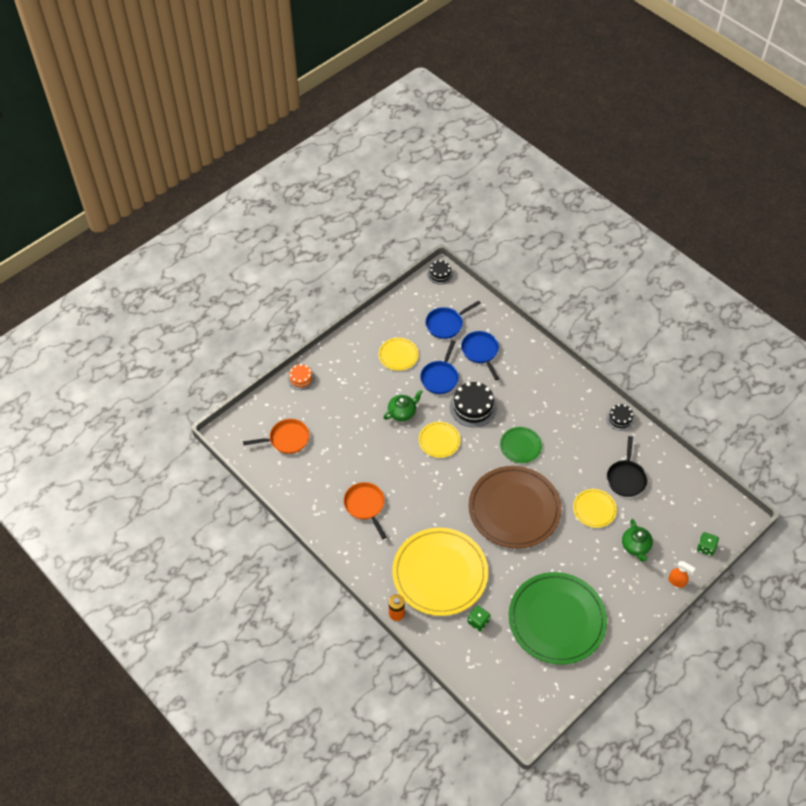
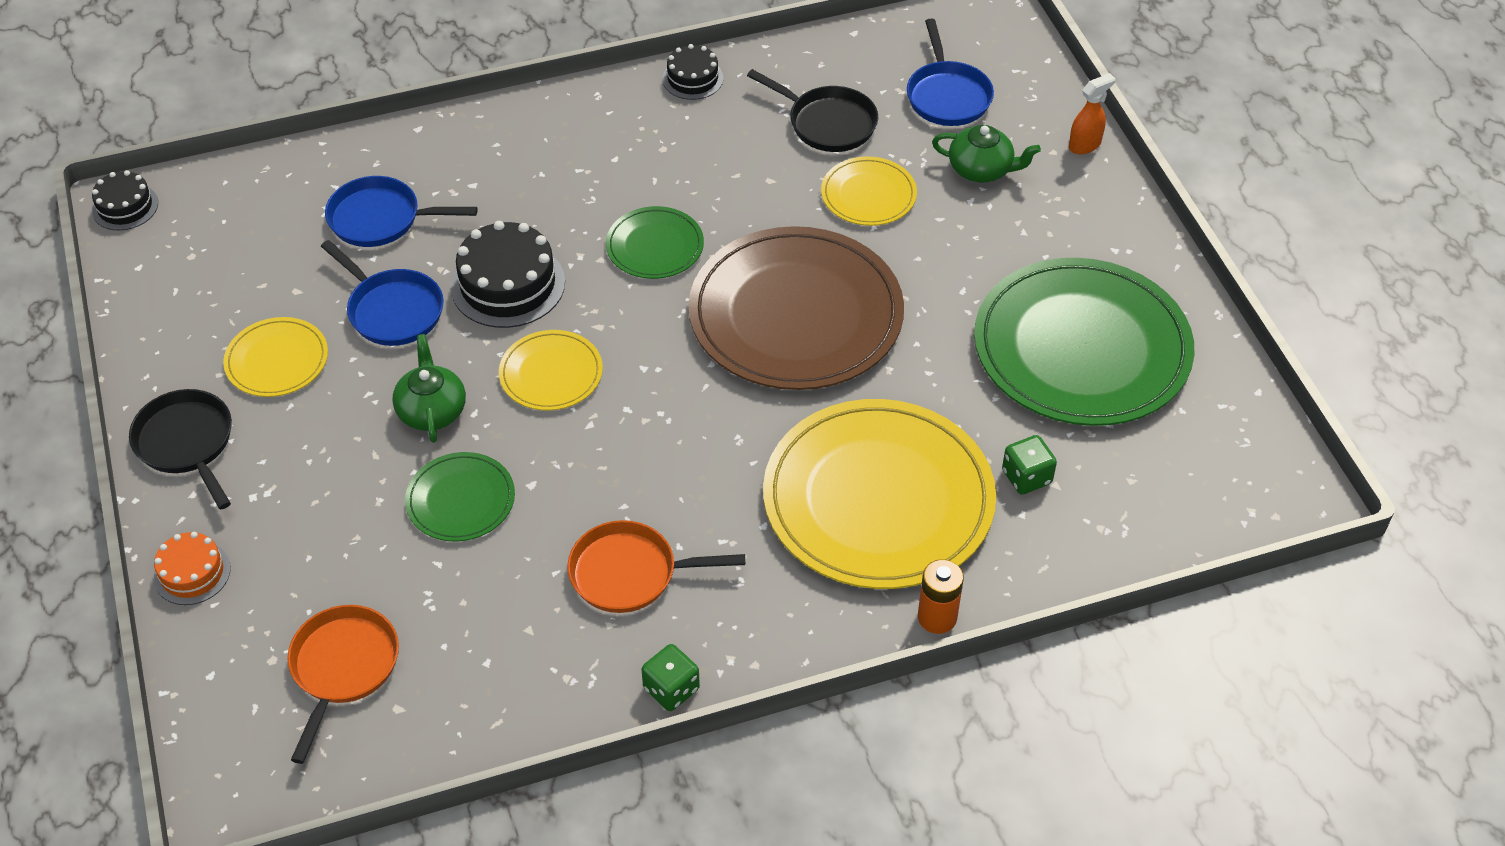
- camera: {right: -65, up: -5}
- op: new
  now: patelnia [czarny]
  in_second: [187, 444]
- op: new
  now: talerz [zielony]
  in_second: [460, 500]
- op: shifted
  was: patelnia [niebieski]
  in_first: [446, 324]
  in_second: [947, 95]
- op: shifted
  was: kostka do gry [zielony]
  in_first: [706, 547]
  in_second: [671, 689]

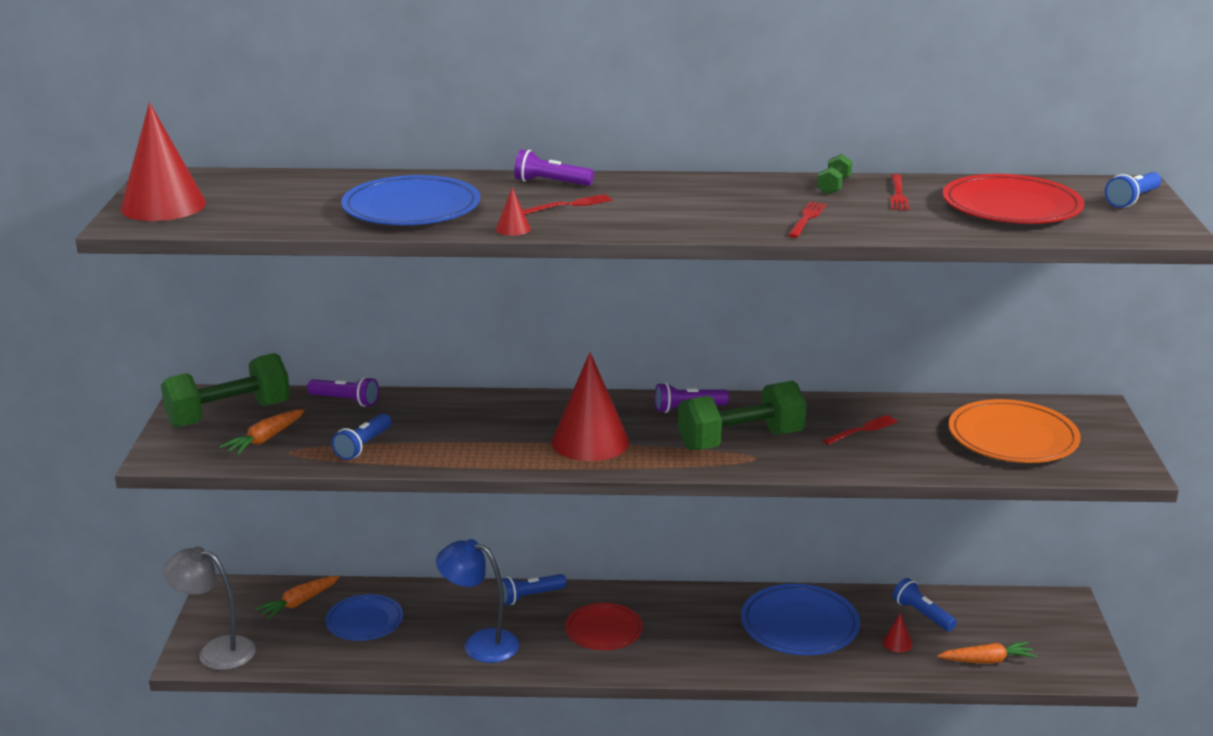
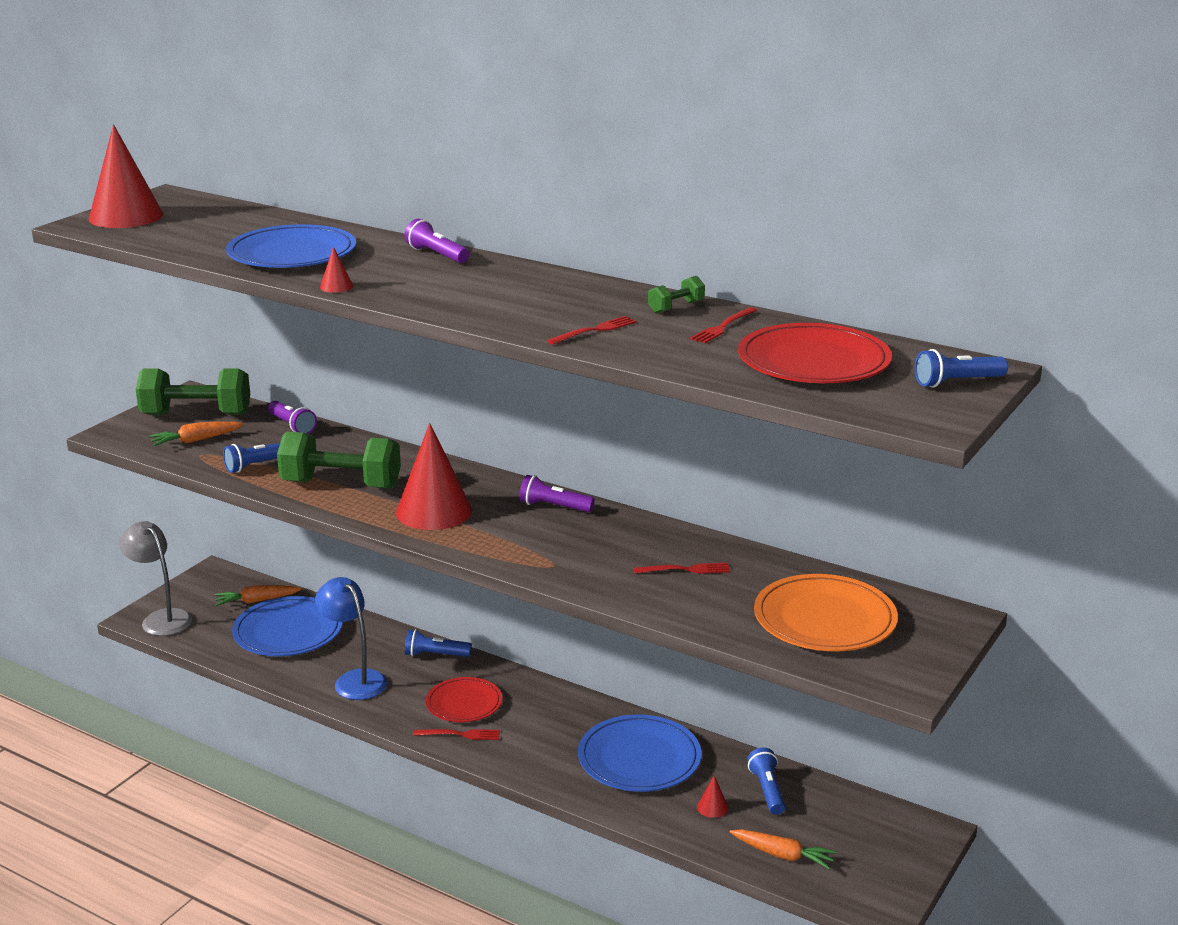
- camera: {right: 30, up: 0}
- op: shifted
  was: widelec [czerwony]
  in_first: [570, 205]
  in_second: [461, 734]
- op: shifted
  was: hantel [zielony]
  in_first: [740, 441]
  in_second: [341, 484]
- op: scaled
  was: talerz [niebieski]
  in_first: [364, 621]
  in_second: [288, 631]
  ratio: 1.53

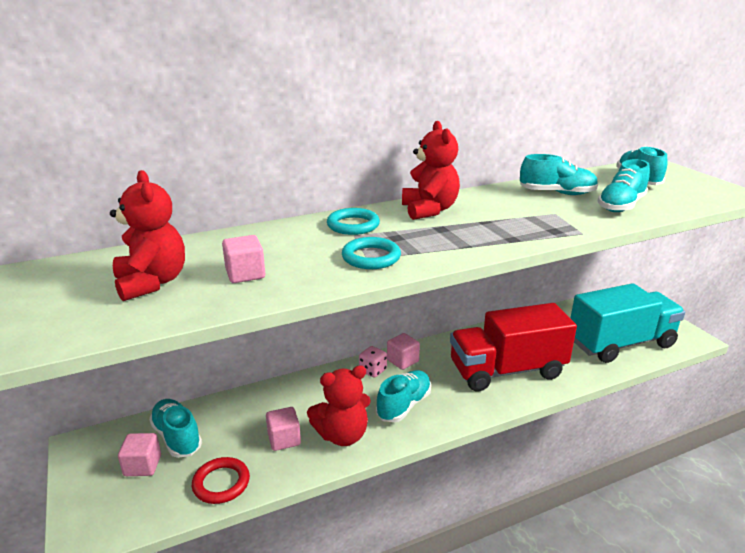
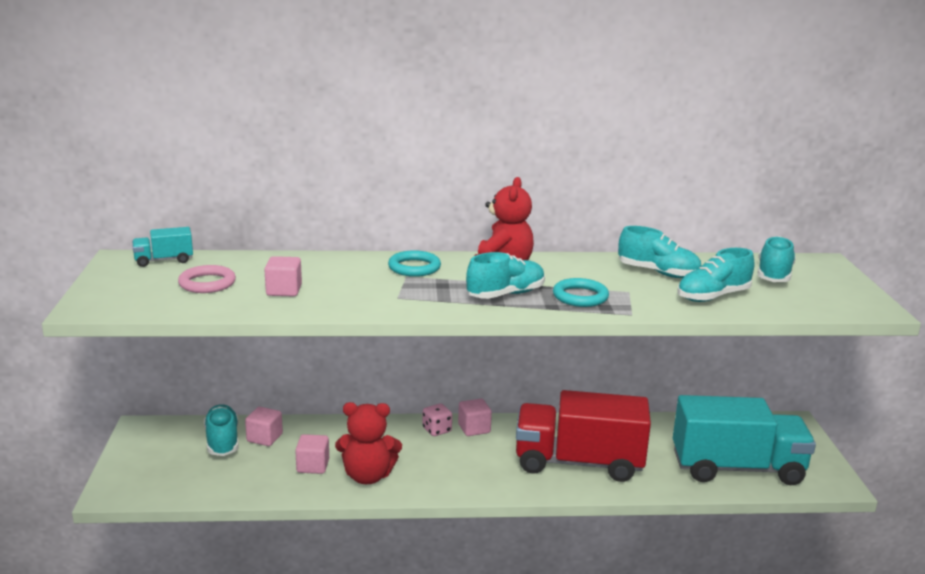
- camera: {right: 20, up: -5}
- op: gone
  was: pierścień [czerwony]
  in_first: [221, 483]
- op: new
  now: ciężarówka [turkusowy]
  in_second: [164, 260]
- op: shifted
  was: sześcian [różowy]
  in_first: [142, 465]
  in_second: [264, 438]
- op: shifted
  was: pierścień [turkusowy]
  in_first: [371, 257]
  in_second: [580, 297]
- op: shifted
  was: but [turkusowy]
  in_first: [404, 405]
  in_second: [506, 294]
- op: swapped
  was: miś [czerwony]
  now: pierścień [różowy]
  in_first: [152, 283]
  in_second: [207, 283]

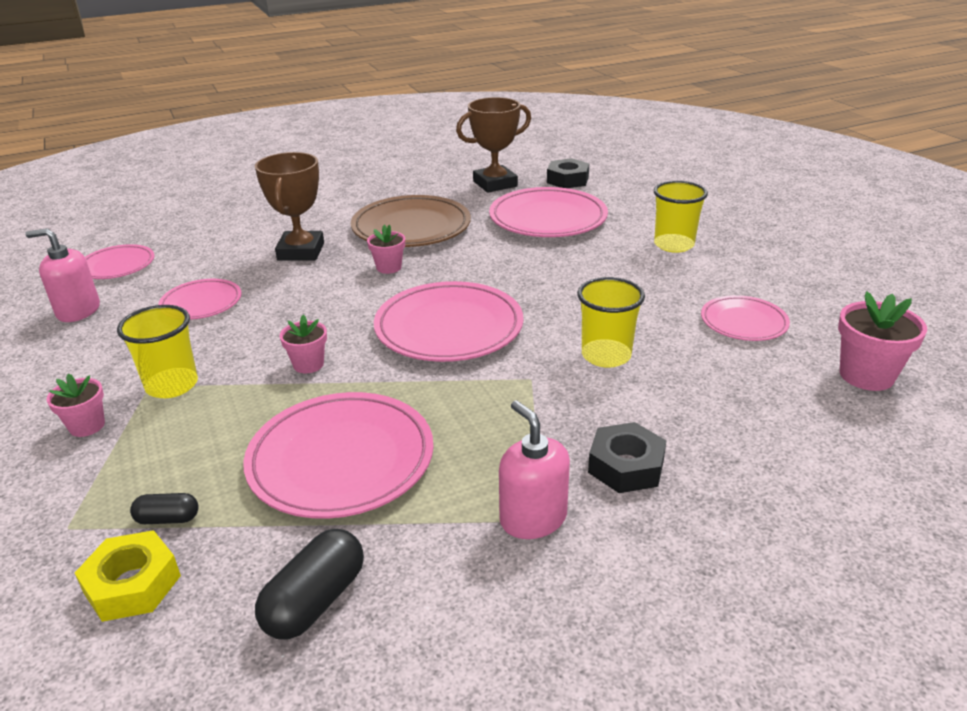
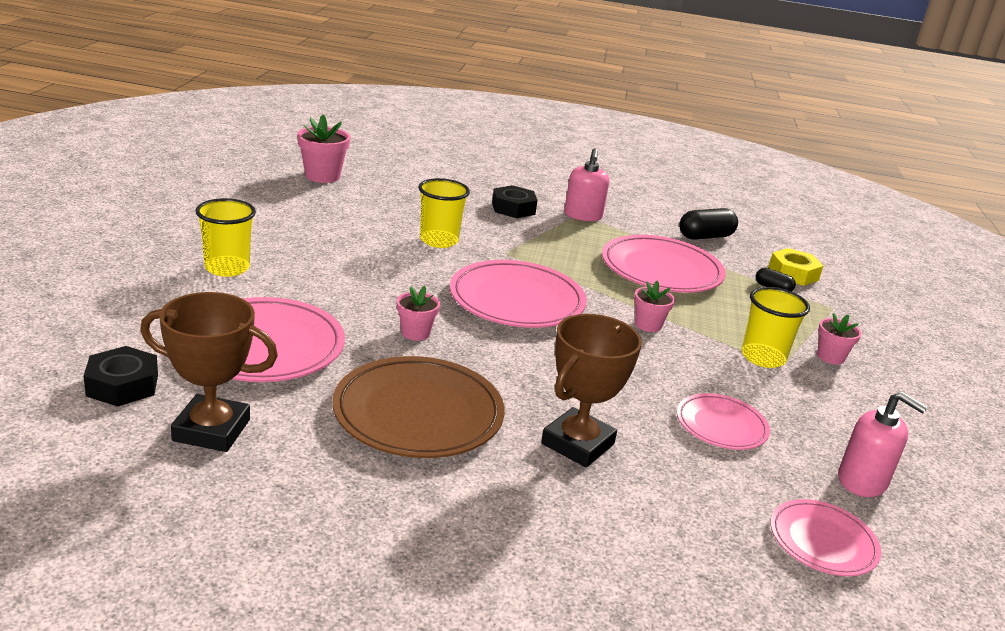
- camera: {right: -150, up: -5}
- op: gone
  was: talerz [różowy]
  in_first: [743, 322]
- op: shifted
  was: doniczka [różowy]
  in_first: [389, 267]
  in_second: [415, 333]

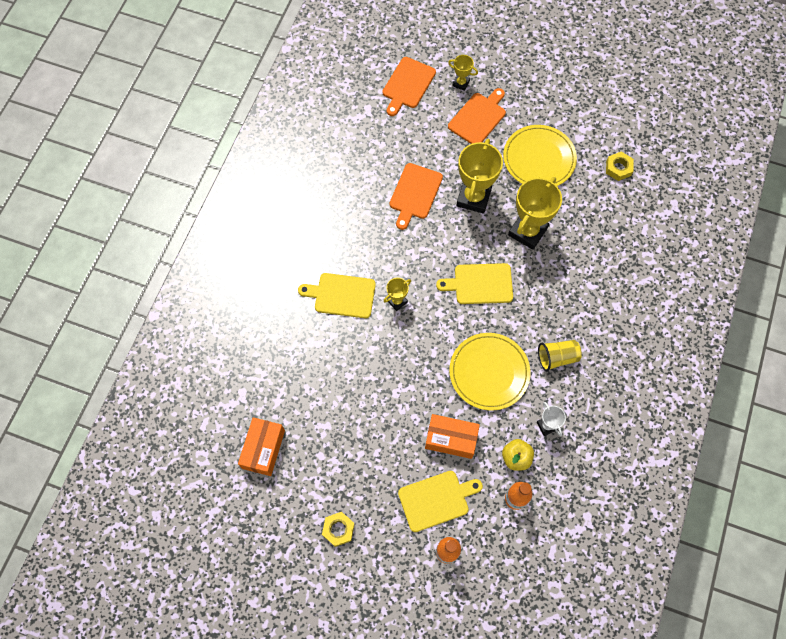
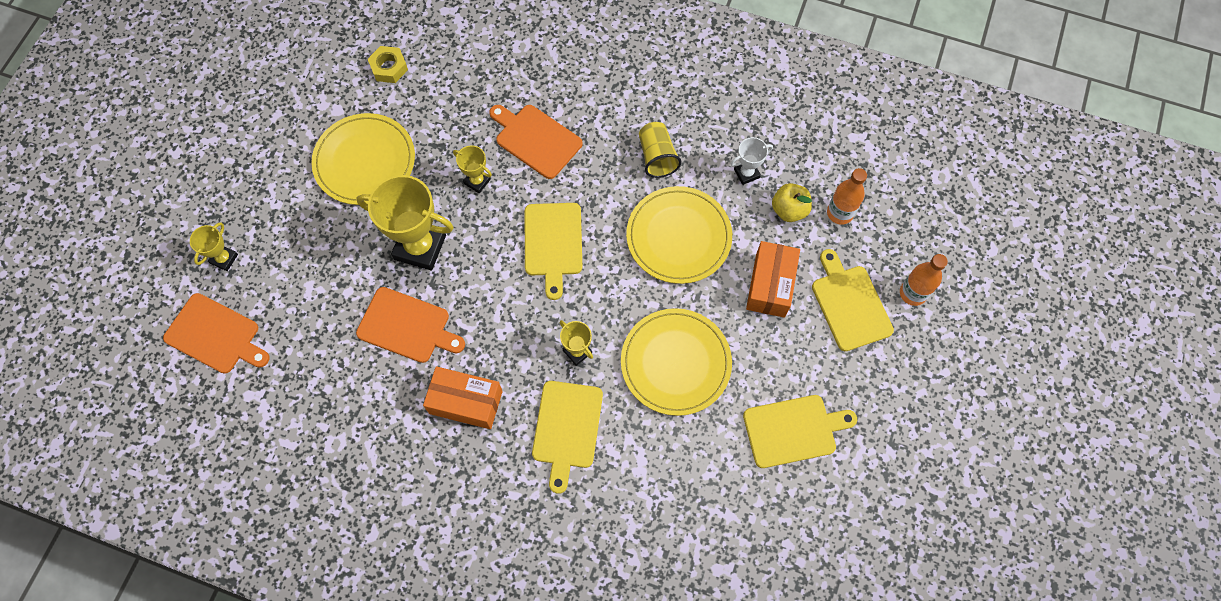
- camera: {right: -90, up: 0}
- op: gone
  was: nakrętka [żółty]
  in_first: [338, 529]
- op: new
  now: talerz [żółty]
  in_second: [675, 363]
- op: new
  now: deska do krojenia [żółty]
  in_second: [793, 430]
- op: shifted
  was: pudełko [pomarańczowy]
  in_first: [263, 449]
  in_second: [466, 402]
- op: shifted
  was: deska do krojenia [pomarańczowy]
  in_first: [478, 118]
  in_second: [536, 139]
- op: scaled
  was: puchar [żółty]
  in_first: [527, 231]
  in_second: [477, 181]
  ratio: 0.49

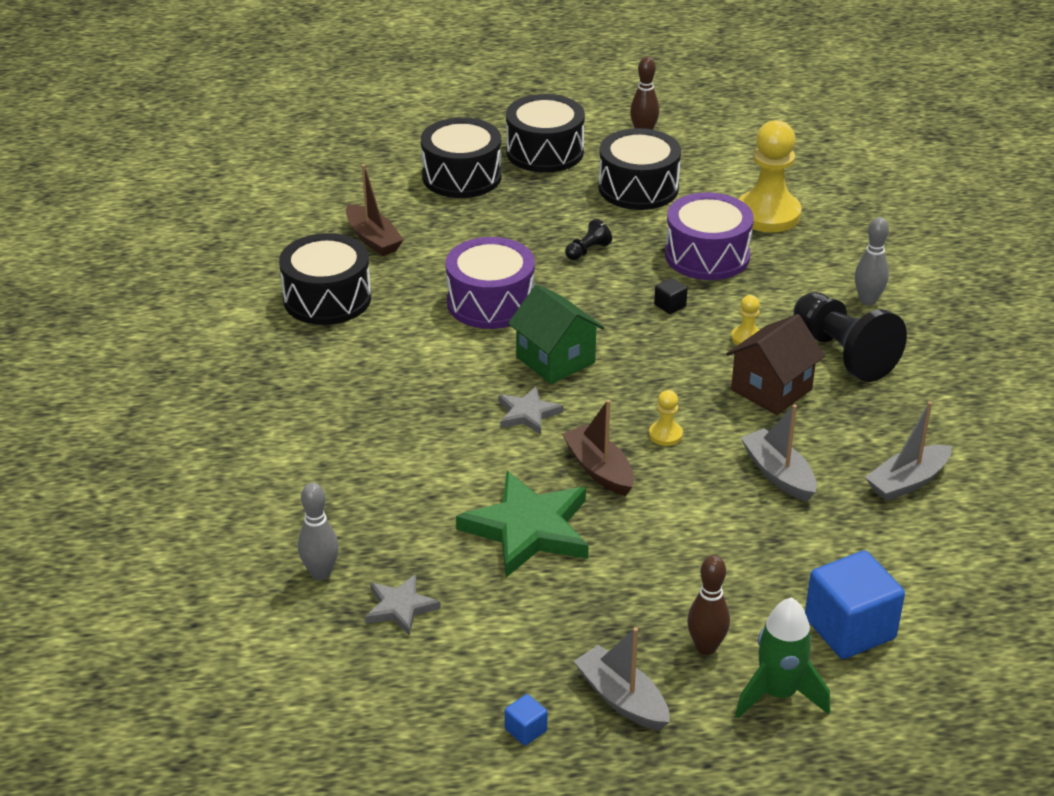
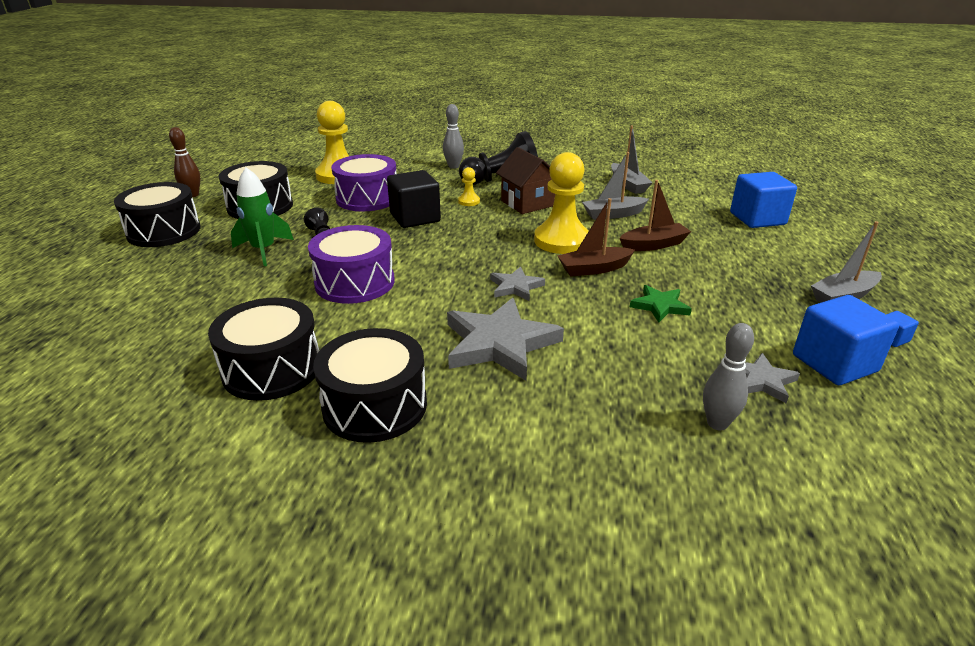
- camera: {right: -75, up: -5}
- op: gone
  was: domek [zielony]
  in_first: [555, 360]
- op: gone
  was: kręgiel [brązowy]
  in_first: [706, 647]
- op: new
  now: gwiazda [szary]
  in_second: [499, 343]
- op: new
  now: sześcian [niebieski]
  in_second: [834, 363]
- op: shifted
  was: łódka [brązowy]
  in_first: [373, 239]
  in_second: [653, 245]
- op: shifted
  was: bęben [czarny]
  in_first: [462, 176]
  in_second: [375, 405]
- op: shifted
  was: rakieta [zielony]
  in_first: [778, 694]
  in_second: [264, 250]
- op: scaled
  was: gwiazda [zielony]
  in_first: [528, 529]
  in_second: [660, 306]
  ratio: 0.53
- op: scaled
  was: pionek [żółty]
  in_first: [665, 435]
  in_second: [561, 241]
  ratio: 2.26
- op: scaled
  was: sześcian [czarny]
  in_first: [670, 305]
  in_second: [415, 218]
  ratio: 2.32

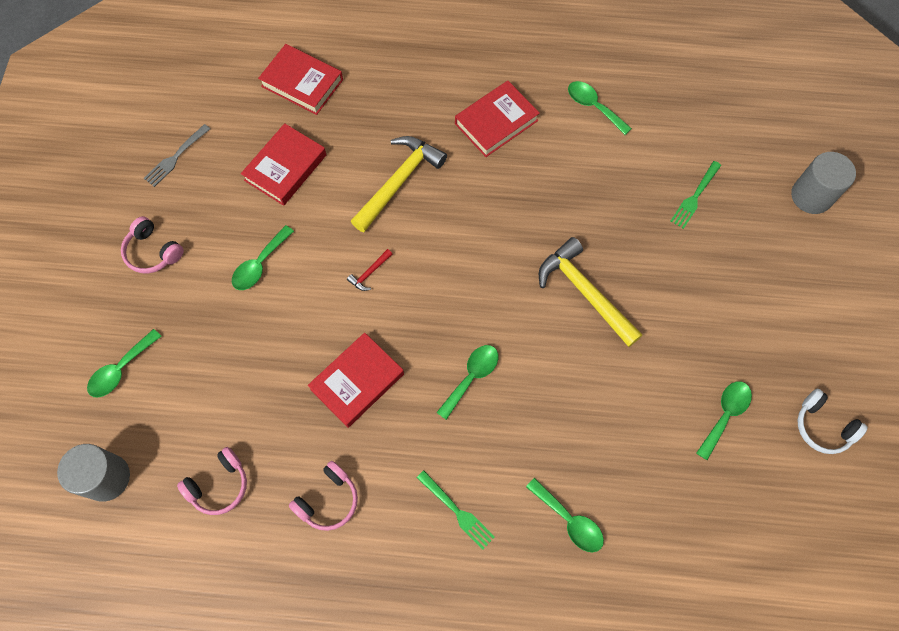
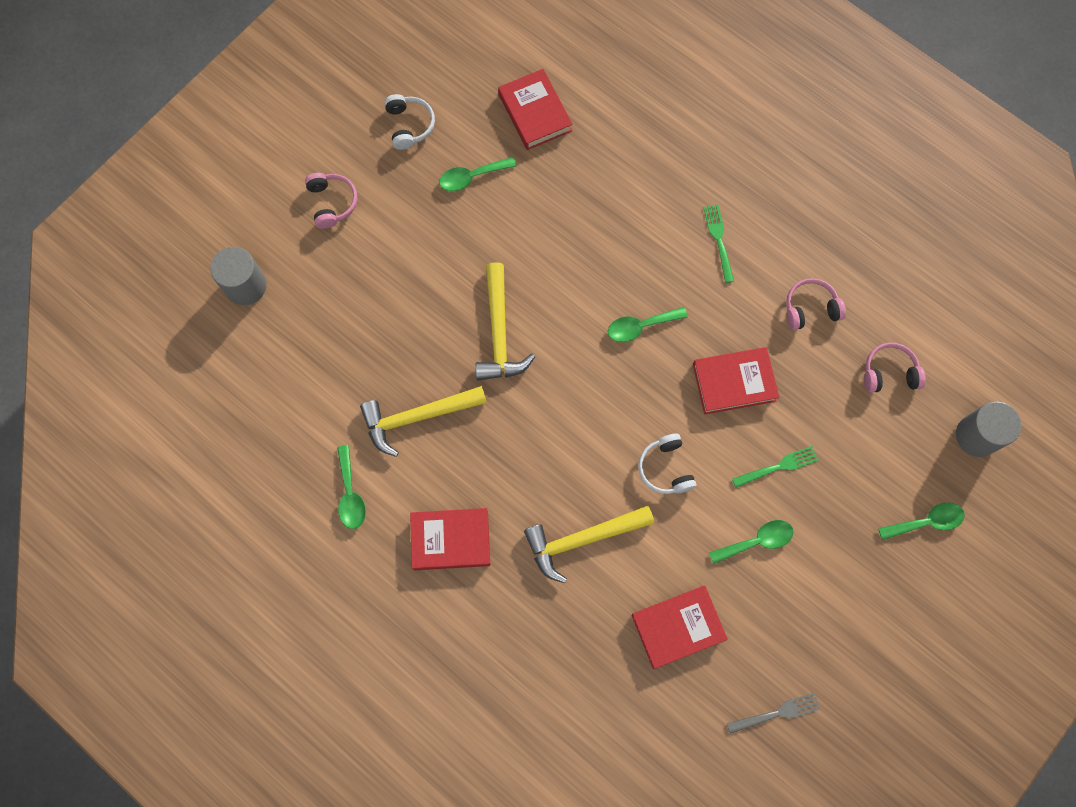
- camera: {right: -145, up: 5}
- op: gone
  was: łyżka [zielony]
  in_first: [569, 520]
- op: new
  now: młotek [żółty]
  in_second: [417, 417]
- op: shifted
  was: słuchawki [różowy]
  in_first: [153, 252]
  in_second: [332, 203]
- op: shifted
  was: książka [czerwony]
  in_first: [302, 83]
  in_second: [535, 113]
- op: shifted
  was: widelec [zielony]
  in_first: [695, 196]
  in_second: [777, 467]
- op: swapped
  was: młotek [czerwony]
  now: słuchawki [biały]
  in_first: [369, 273]
  in_second: [665, 468]

